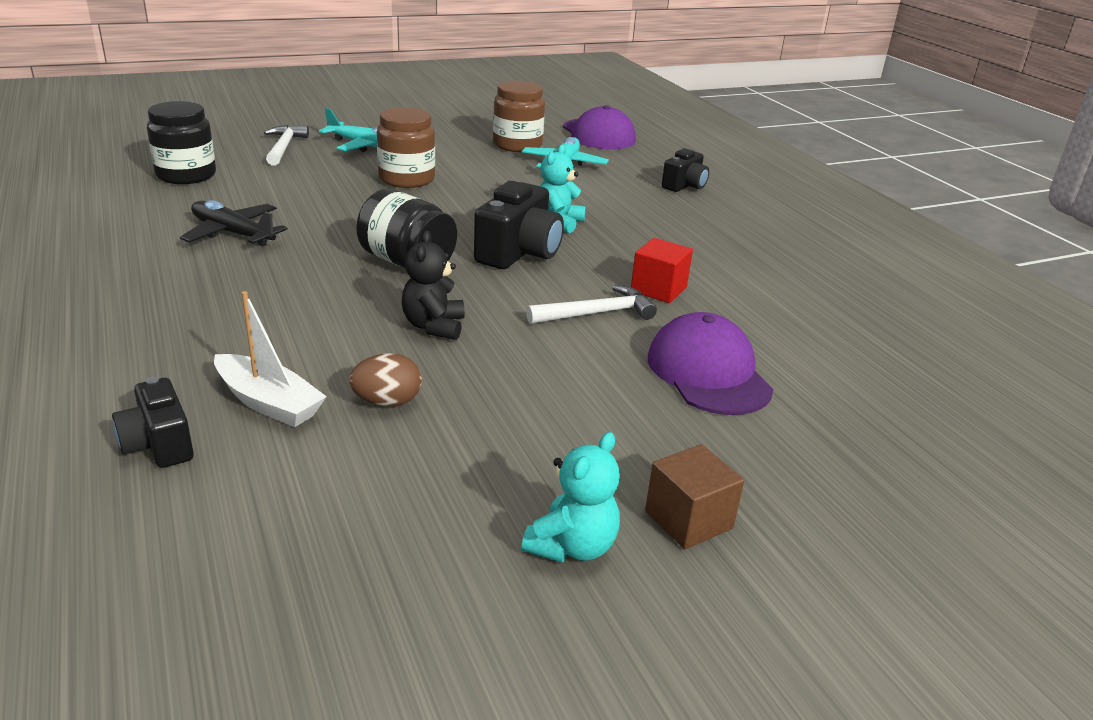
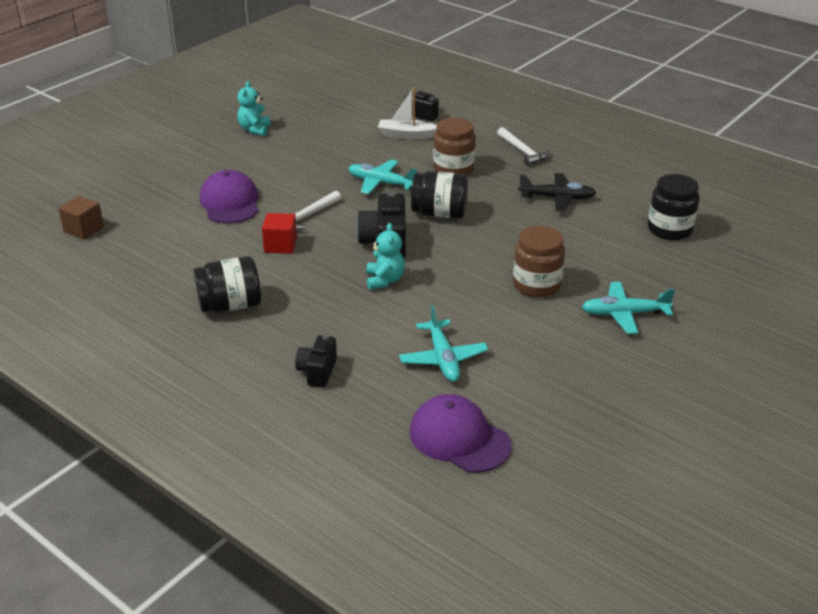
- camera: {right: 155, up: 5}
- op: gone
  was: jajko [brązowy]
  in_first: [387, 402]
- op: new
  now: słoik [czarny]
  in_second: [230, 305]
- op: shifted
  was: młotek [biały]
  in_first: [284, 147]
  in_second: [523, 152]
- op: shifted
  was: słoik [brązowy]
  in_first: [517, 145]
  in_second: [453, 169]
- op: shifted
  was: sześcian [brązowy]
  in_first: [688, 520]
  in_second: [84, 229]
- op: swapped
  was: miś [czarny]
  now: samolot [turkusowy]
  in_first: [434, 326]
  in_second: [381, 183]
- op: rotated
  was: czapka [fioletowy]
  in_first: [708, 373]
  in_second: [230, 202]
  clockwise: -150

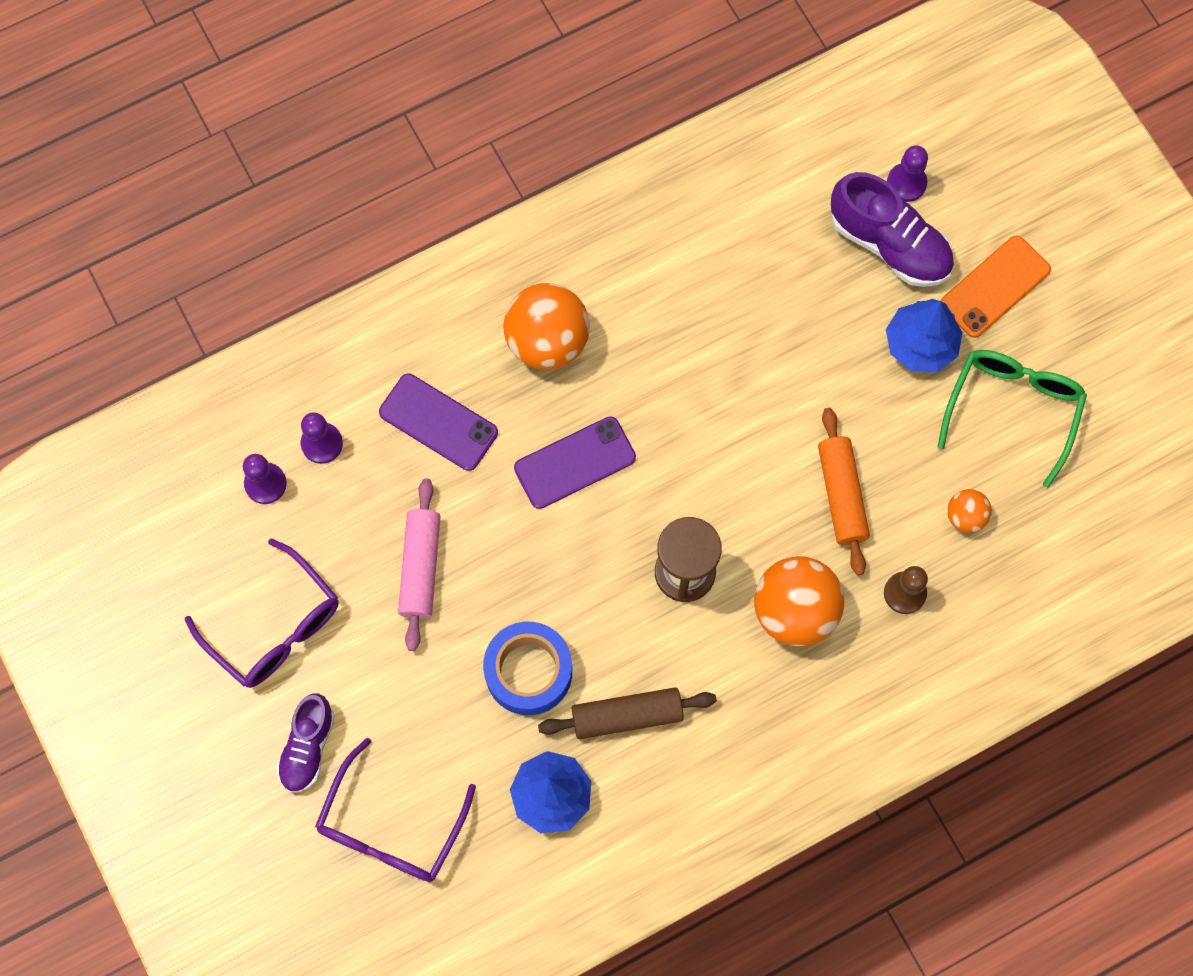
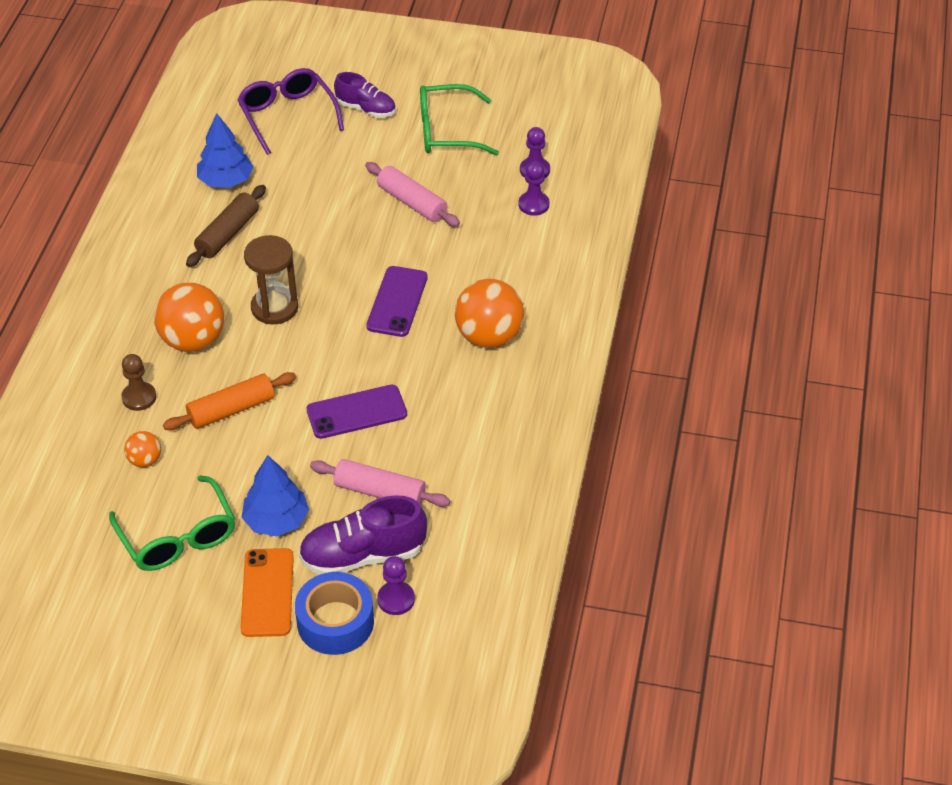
- camera: {right: 130, up: -25}
- op: new
  now: wałek do ciasta [różowy]
  in_second: [380, 492]
- op: shifted
  was: telefon [fioletowy]
  in_first: [438, 422]
  in_second: [356, 412]
- op: shifted
  was: taśma klejąca [niebieski]
  in_first: [528, 672]
  in_second: [335, 622]
- op: repainted
  was: okulary [fioletowy]
  now: okulary [zielony]
  in_first: [275, 627]
  in_second: [446, 131]
- op: rotated
  was: but [fioletowy]
  in_first: [308, 747]
  in_second: [366, 109]
  clockwise: 150
- op: rotated
  was: wałek do ciasta [pomarańczowy]
  in_first: [841, 495]
  in_second: [231, 409]
  clockwise: -60

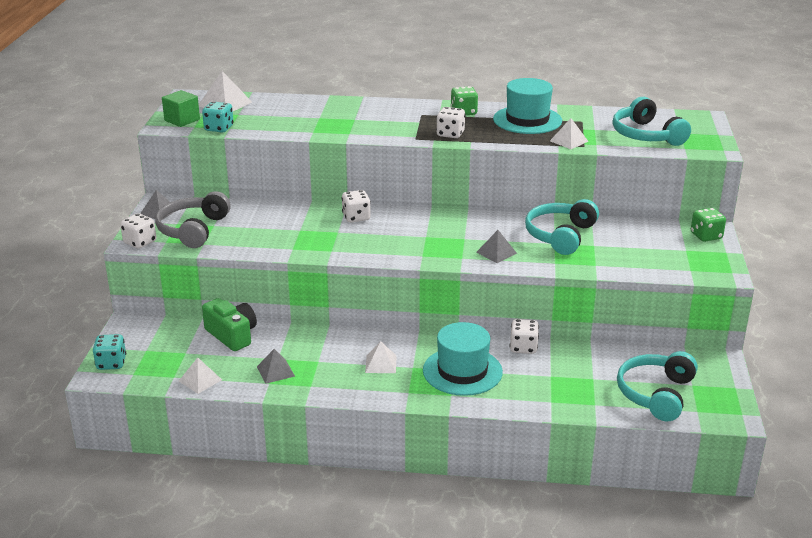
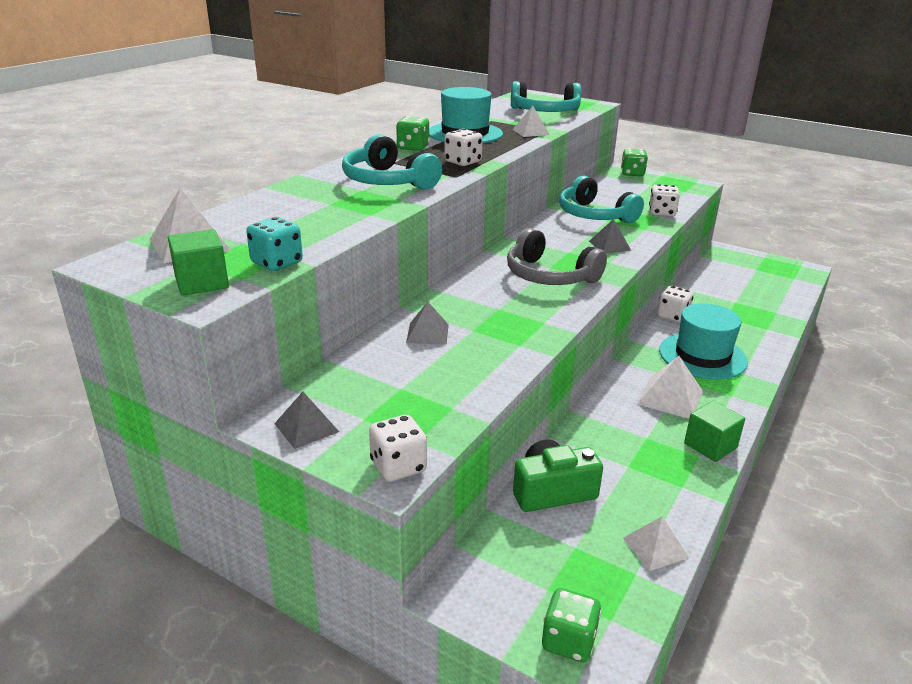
- camera: {right: -65, up: 0}
- op: new
  now: sześcian [zielony]
  in_second: [710, 445]
- op: shifted
  was: słuchawki [szary]
  in_first: [193, 230]
  in_second: [549, 276]
- op: shifted
  was: piramida [szary]
  in_first: [275, 371]
  in_second: [427, 333]
- op: shifted
  was: kostka do gry [biały]
  in_first: [356, 217]
  in_second: [662, 213]
- op: shifted
  was: słuchawki [turkusowy]
  in_first: [656, 394]
  in_second: [388, 181]
- op: repainted
  was: kostka do gry [turkusowy]
  now: kostka do gry [zielony]
  in_first: [111, 363]
  in_second: [568, 641]
- op: scaled
  was: piramida [biały]
  in_first: [380, 364]
  in_second: [670, 397]
  ratio: 1.51

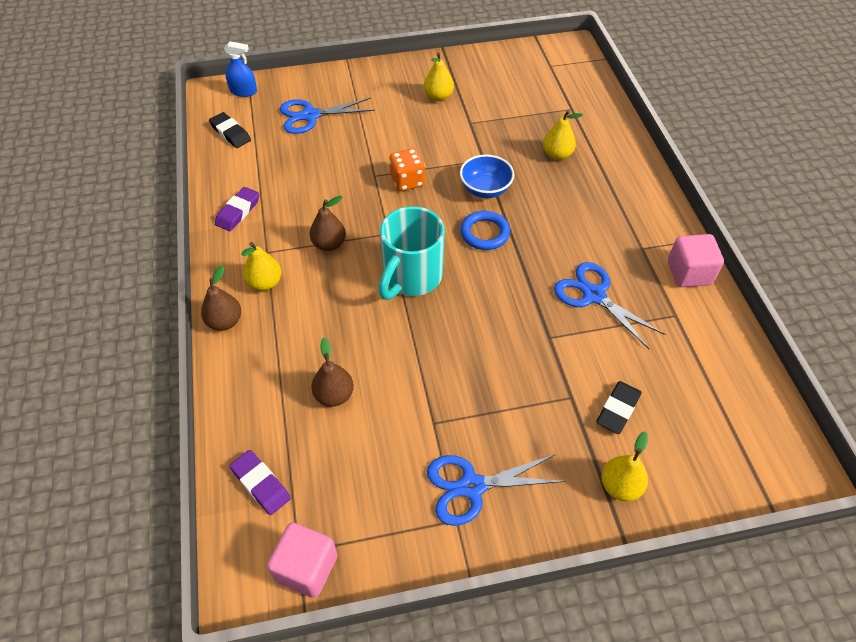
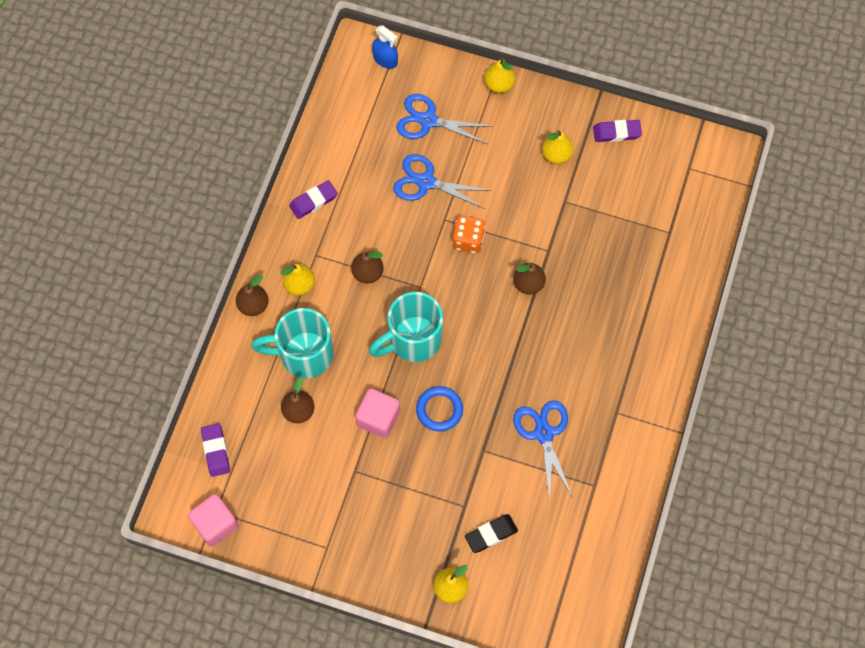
- camera: {right: 30, up: 15}
- op: gone
  was: gumka do mazania [czarny]
  in_first: [230, 133]
- op: new
  now: kubek [turkusowy]
  in_second: [304, 354]
- op: new
  now: gumka do mazania [fioletowy]
  in_second: [617, 133]
- op: shifted
  was: nożyczki [niebieski]
  in_first: [472, 487]
  in_second: [426, 182]
- op: shifted
  was: pierścień [niebieski]
  in_first: [484, 233]
  in_second: [439, 410]
- op: shifted
  was: gruszka [żółty]
  in_first: [557, 155]
  in_second: [499, 85]
- op: shifted
  was: sześcian [różowy]
  in_first: [689, 273]
  in_second: [378, 418]
- op: swapped
  was: miska [niebieski]
  now: gruszka [brązowy]
  in_first: [485, 189]
  in_second: [528, 284]

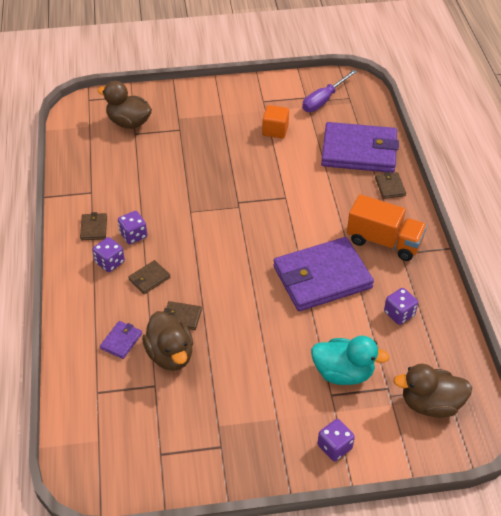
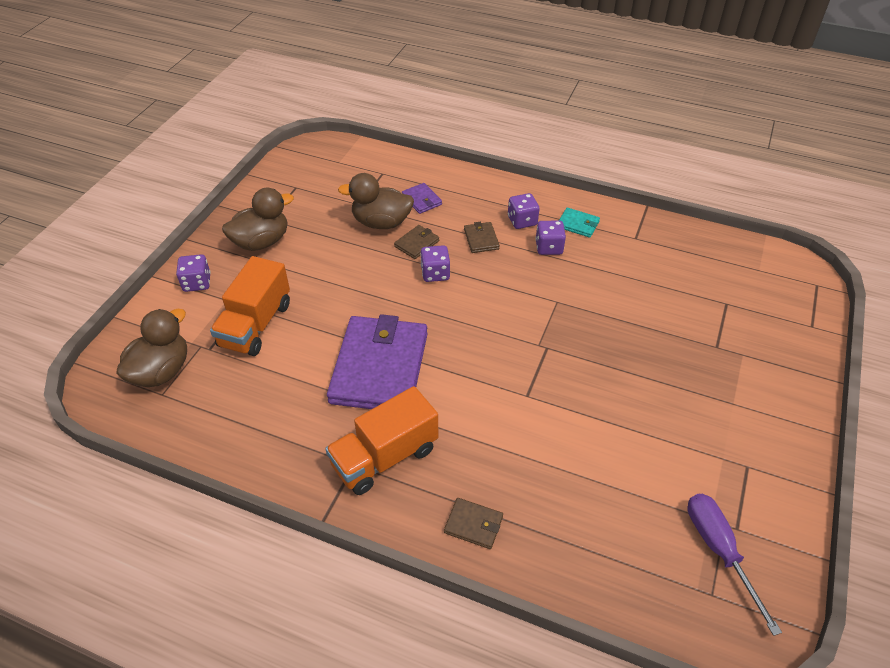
- camera: {right: 120, up: 0}
- op: gone
  was: sześcian [pomarańczowy]
  in_first: [275, 130]
- op: gone
  was: portfel [fioletowy]
  in_first: [359, 151]
- op: shifted
  was: kaczka [brązowy]
  in_first: [129, 122]
  in_second: [261, 242]
- op: shifted
  was: kostka do gry [fioletowy]
  in_first: [399, 314]
  in_second: [435, 273]
- op: swapped
  was: kaczka [turkusowy]
  now: ciężarówka [pomarańczowy]
  in_first: [343, 373]
  in_second: [256, 325]
- op: repainted
  was: portfel [brązowy]
  now: portfel [turkusowy]
  in_first: [94, 228]
  in_second: [578, 224]

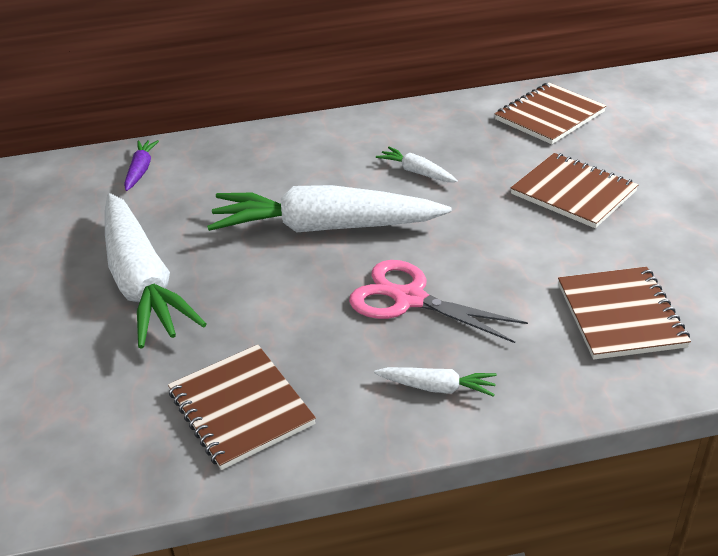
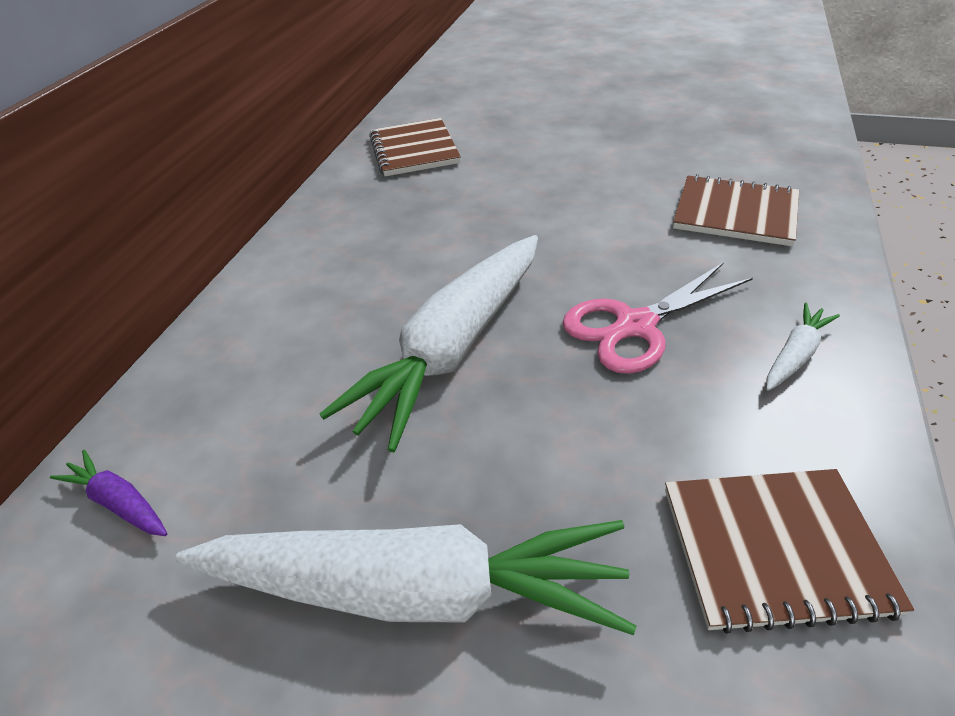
- camera: {right: -60, up: 5}
- op: gone
  was: marchewka [biały]
  in_first: [417, 172]
- op: gone
  was: zeszyt [brązowy]
  in_first: [573, 193]

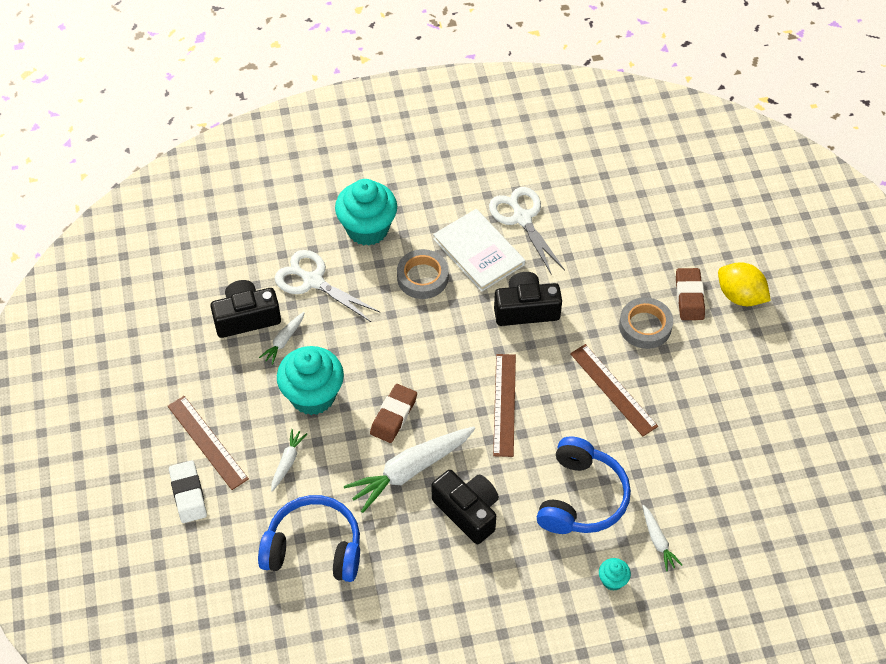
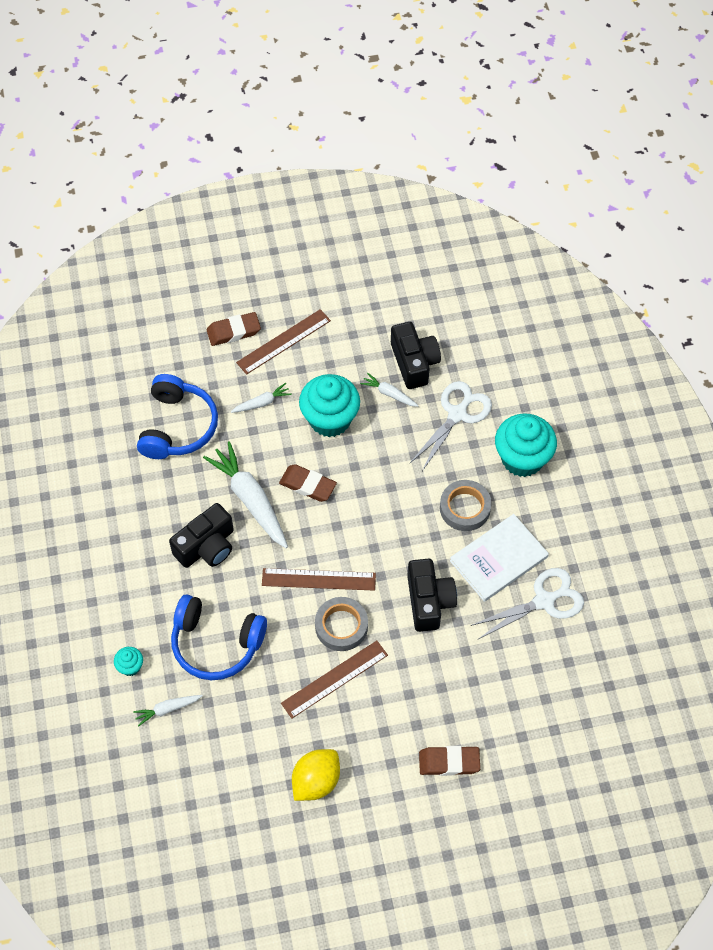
- camera: {right: 90, up: 5}
- op: shifted
  was: taśma klejąca [szary]
  in_first: [645, 326]
  in_second: [341, 626]
- op: shifted
  was: cytryna [żółty]
  in_first: [740, 296]
  in_second: [316, 781]
- op: repainted
  was: gumka do mazania [biały]
  now: gumka do mazania [brązowy]
  in_first: [188, 494]
  in_second: [233, 331]
- op: rotated
  was: marchewka [biały]
  in_first: [287, 462]
  in_second: [262, 403]
  clockwise: -45

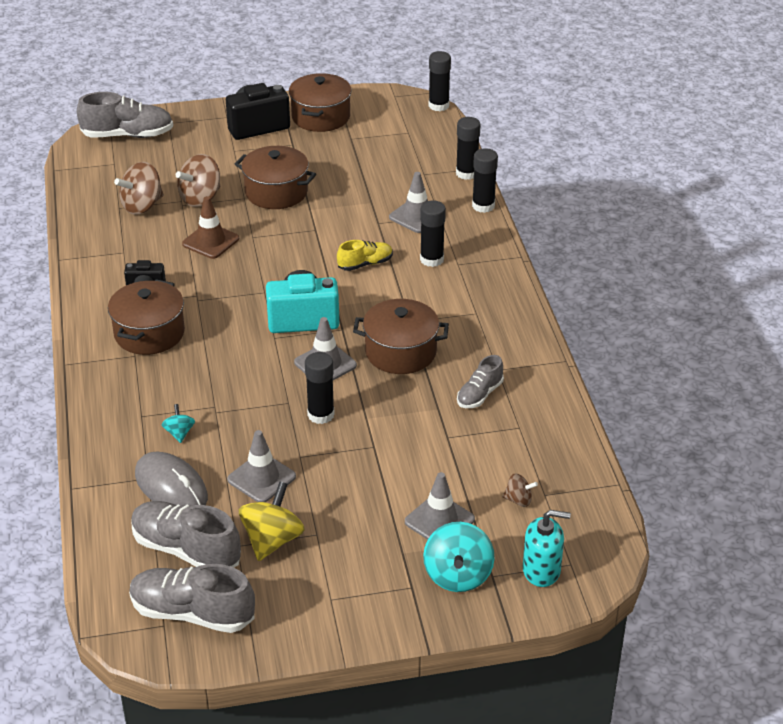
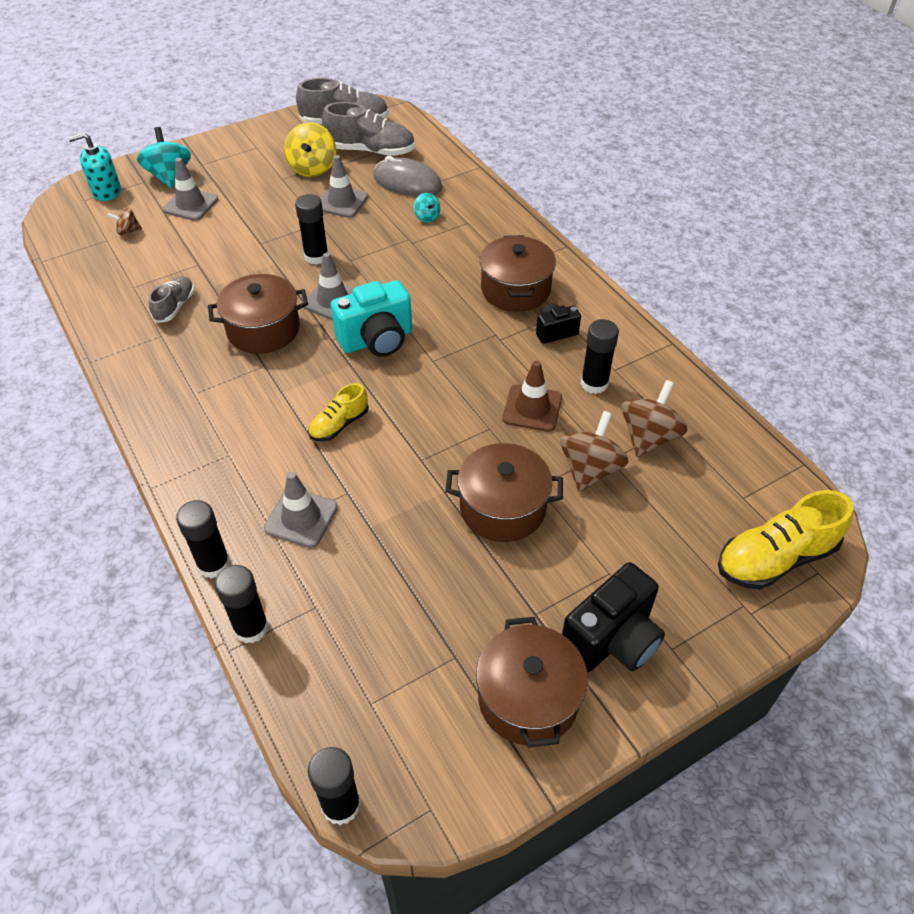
- camera: {right: 160, up: 10}
- op: shifted
  was: klej w sztyfcie [czarny]
  in_first: [432, 259]
  in_second: [594, 384]
- op: repainted
  was: but [szary]
  now: but [żółty]
  in_first: [128, 135]
  in_second: [775, 558]

